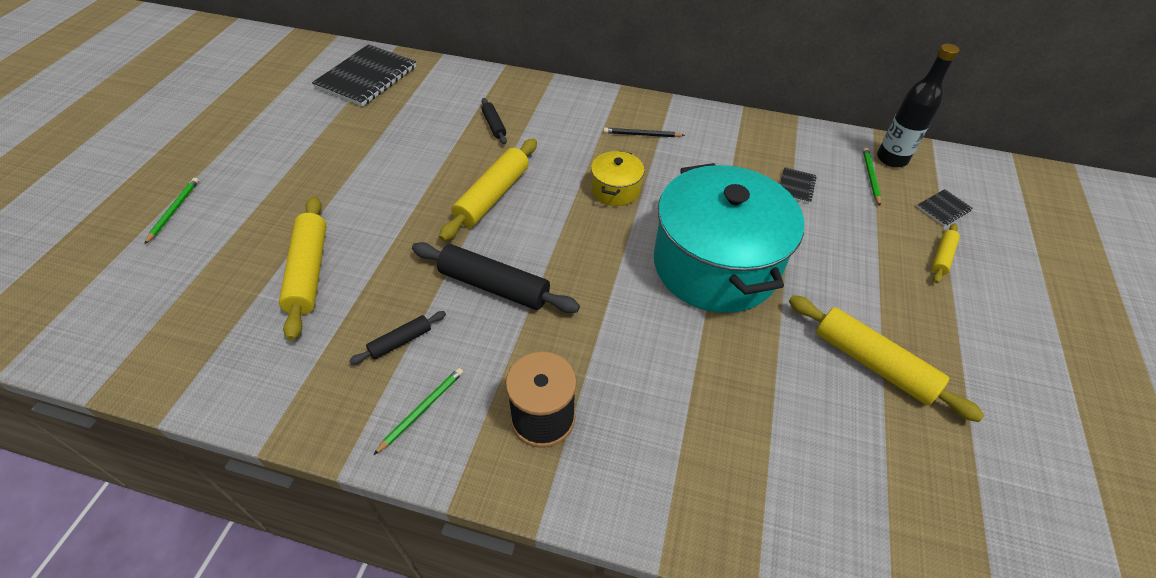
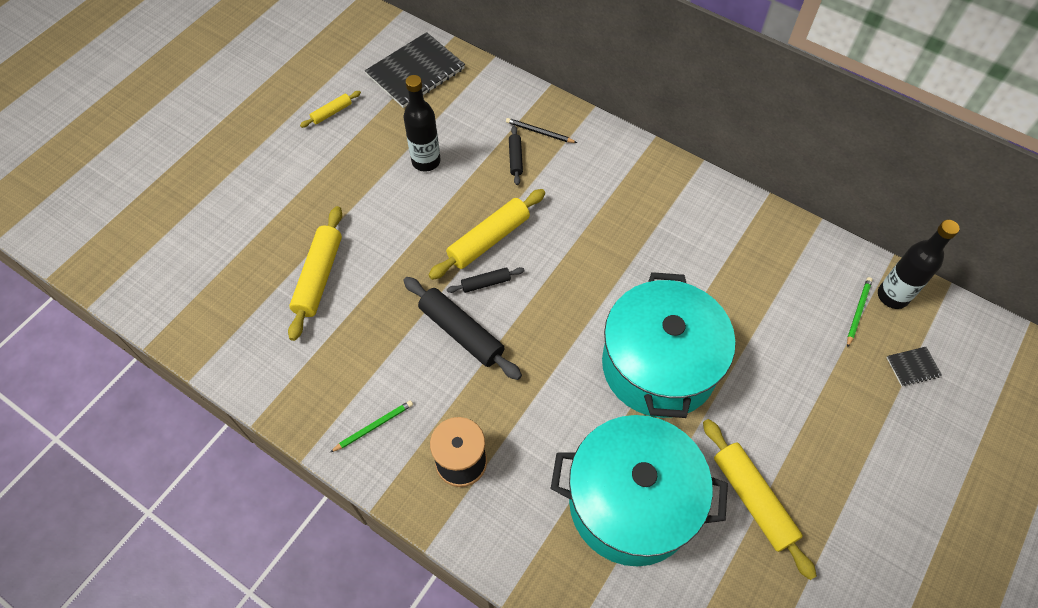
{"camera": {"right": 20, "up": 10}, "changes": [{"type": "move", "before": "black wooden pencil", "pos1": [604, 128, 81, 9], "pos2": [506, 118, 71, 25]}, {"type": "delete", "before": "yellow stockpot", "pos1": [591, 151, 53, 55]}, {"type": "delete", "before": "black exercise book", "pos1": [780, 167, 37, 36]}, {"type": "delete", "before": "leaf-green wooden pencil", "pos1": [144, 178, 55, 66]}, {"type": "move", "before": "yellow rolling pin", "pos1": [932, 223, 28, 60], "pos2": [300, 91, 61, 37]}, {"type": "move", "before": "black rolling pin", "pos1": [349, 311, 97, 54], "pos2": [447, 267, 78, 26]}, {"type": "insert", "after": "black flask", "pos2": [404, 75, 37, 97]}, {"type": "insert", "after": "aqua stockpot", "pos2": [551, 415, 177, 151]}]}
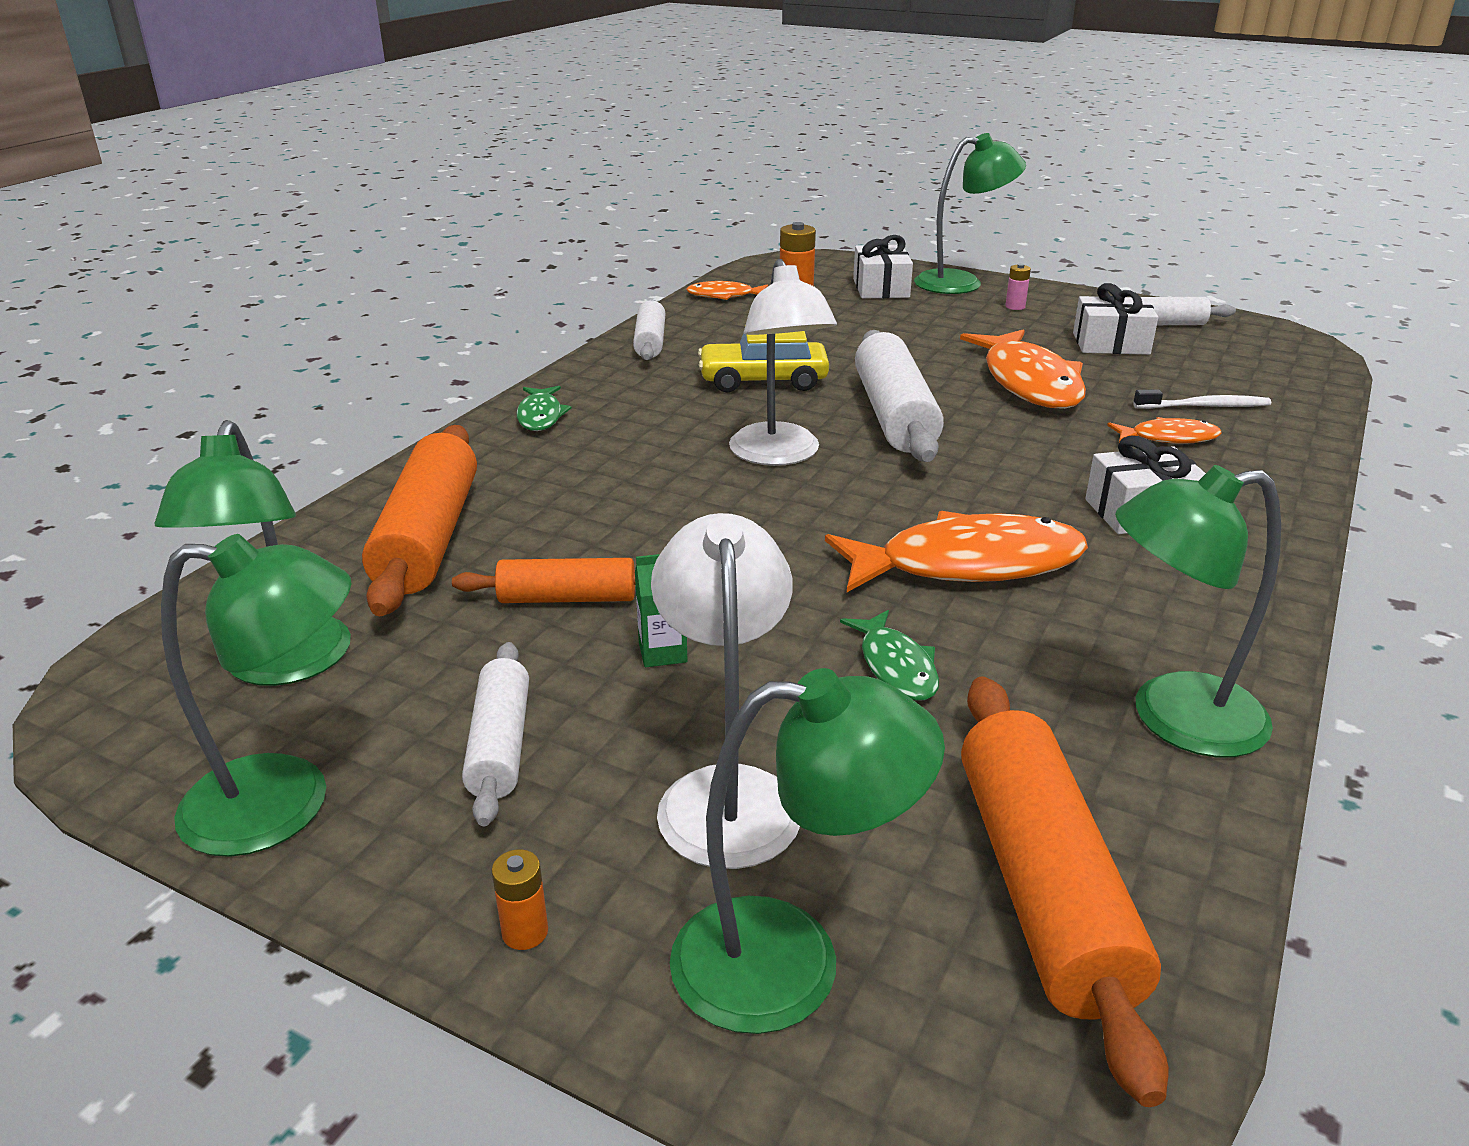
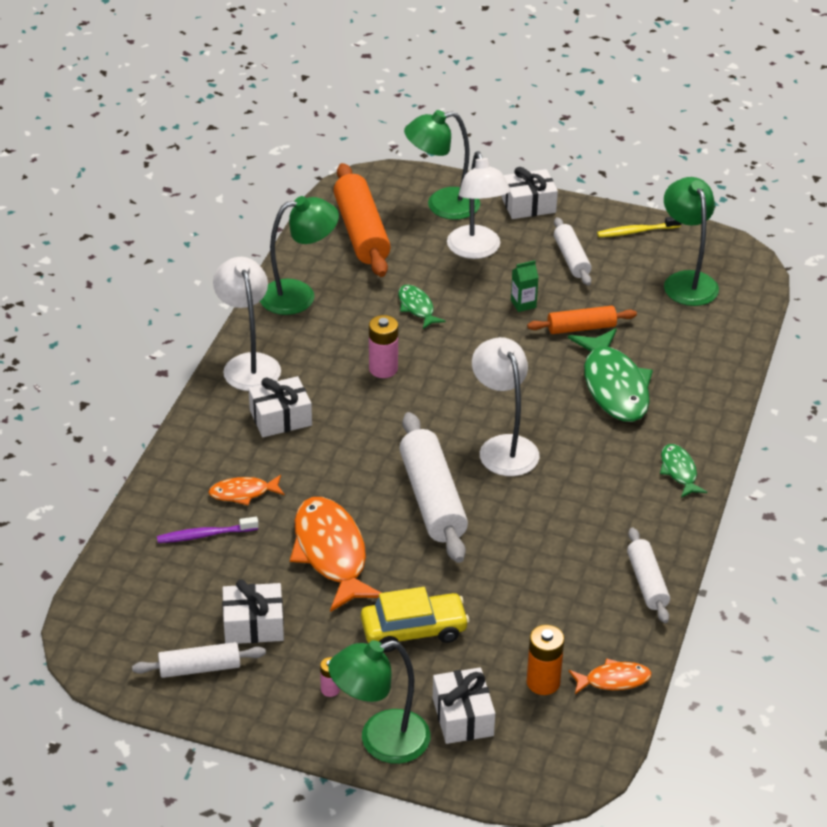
{"camera": {"right": 170, "up": 10}, "changes": [{"type": "move", "before": "yellow toy car", "pos1": [698, 324, 131, 69], "pos2": [361, 587, 108, 65]}, {"type": "recolor", "before": "snow-white tooth brush", "after": "purple tooth brush", "pos1": [1133, 389, 138, 20], "pos2": [157, 517, 102, 26]}, {"type": "delete", "before": "orange-coloured rolling pin", "pos1": [362, 425, 115, 191]}, {"type": "replace", "before": "orange-coloured fish", "after": "rose-pink AA battery", "pos1": [825, 511, 263, 81], "pos2": [369, 315, 29, 63]}, {"type": "replace", "before": "leaf-green desk lamp", "after": "yellow tooth brush", "pos1": [161, 534, 191, 323], "pos2": [597, 217, 84, 20]}, {"type": "replace", "before": "orange-coloured AA battery", "after": "snow-white present", "pos1": [491, 849, 57, 101], "pos2": [501, 167, 57, 52]}, {"type": "insert", "after": "snow-white desk lamp", "pos2": [213, 257, 68, 134]}, {"type": "insert", "after": "leaf-green fish", "pos2": [568, 328, 85, 94]}]}
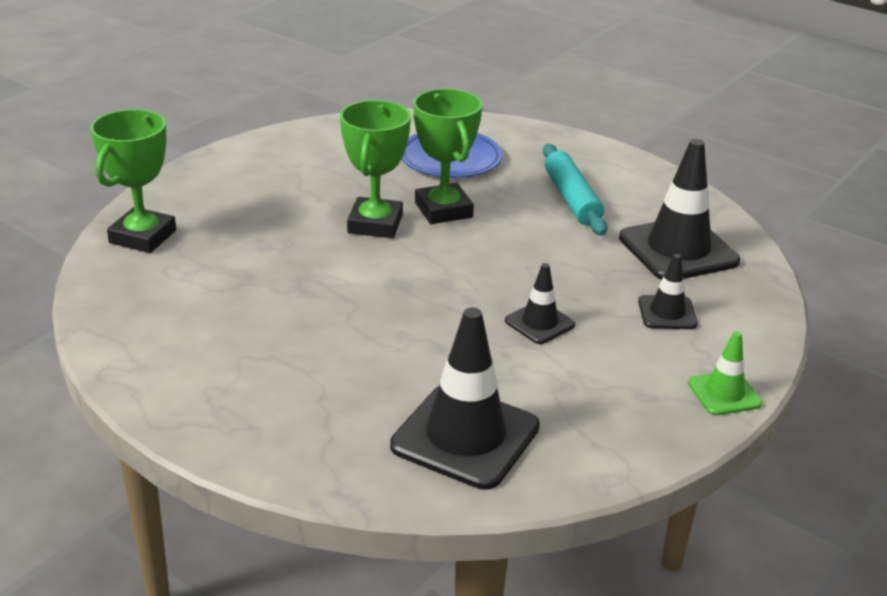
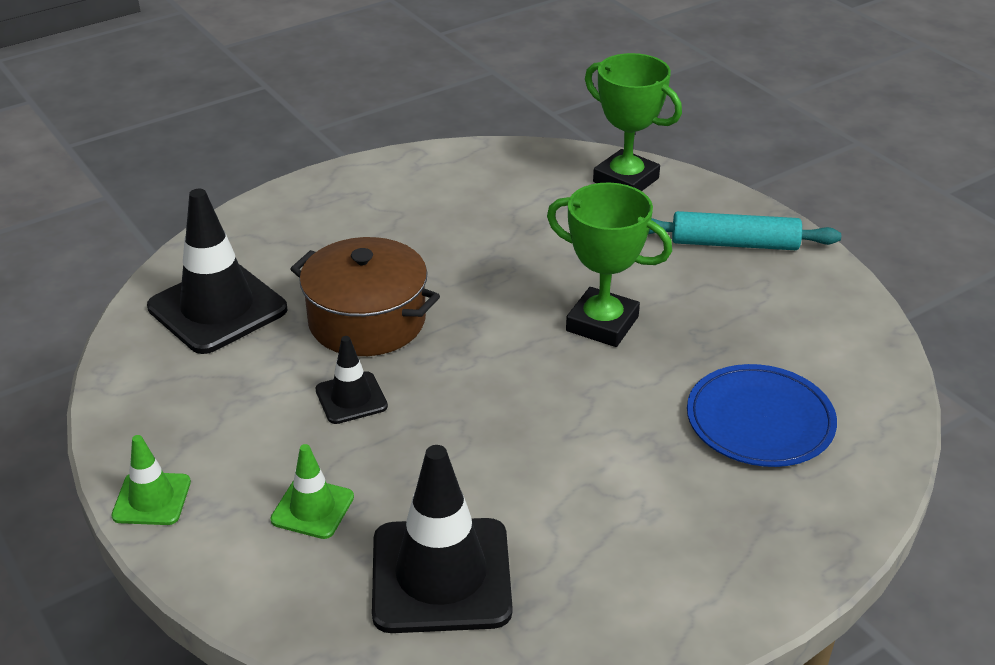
{"camera": {"right": 110, "up": 5}, "changes": [{"type": "delete", "before": "leaf-green award cup", "pos1": [413, 89, 69, 135]}, {"type": "move", "before": "aqua rolling pin", "pos1": [543, 144, 65, 92], "pos2": [648, 211, 193, 39]}, {"type": "recolor", "before": "black traffic cone", "after": "leaf-green traffic cone", "pos1": [638, 254, 60, 75], "pos2": [270, 444, 84, 95]}, {"type": "insert", "after": "brown stockpot", "pos2": [290, 237, 150, 119]}]}
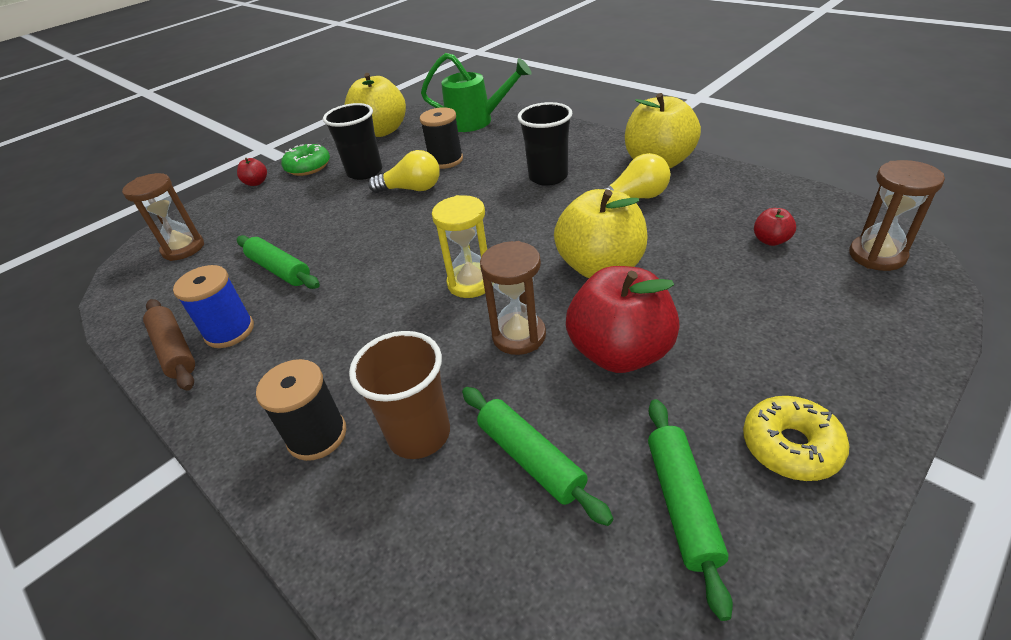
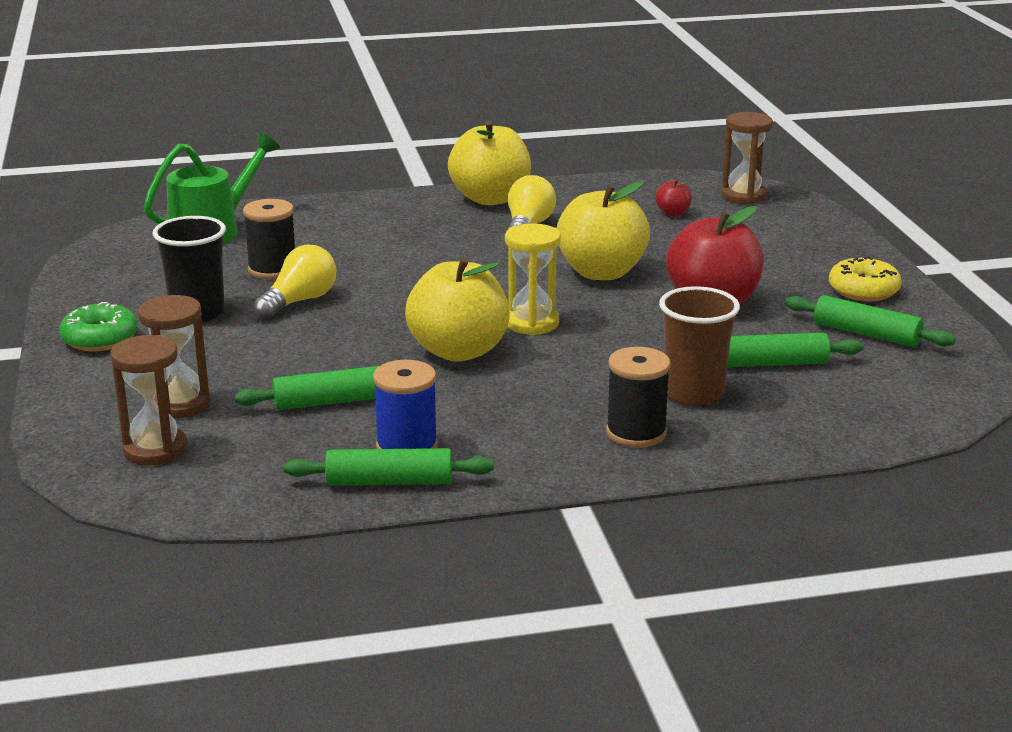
{"camera": {"right": -60, "up": -15}, "changes": [{"type": "move", "before": "yellow apple", "pos1": [345, 73, 61, 64], "pos2": [405, 257, 105, 105]}, {"type": "delete", "before": "black cup", "pos1": [518, 102, 54, 84]}, {"type": "delete", "before": "red apple", "pos1": [237, 158, 30, 28]}, {"type": "move", "before": "brown hourglass", "pos1": [480, 241, 66, 114], "pos2": [138, 295, 72, 123]}, {"type": "recolor", "before": "brown rolling pin", "after": "leaf-green rolling pin", "pos1": [143, 299, 52, 92], "pos2": [284, 448, 210, 37]}]}
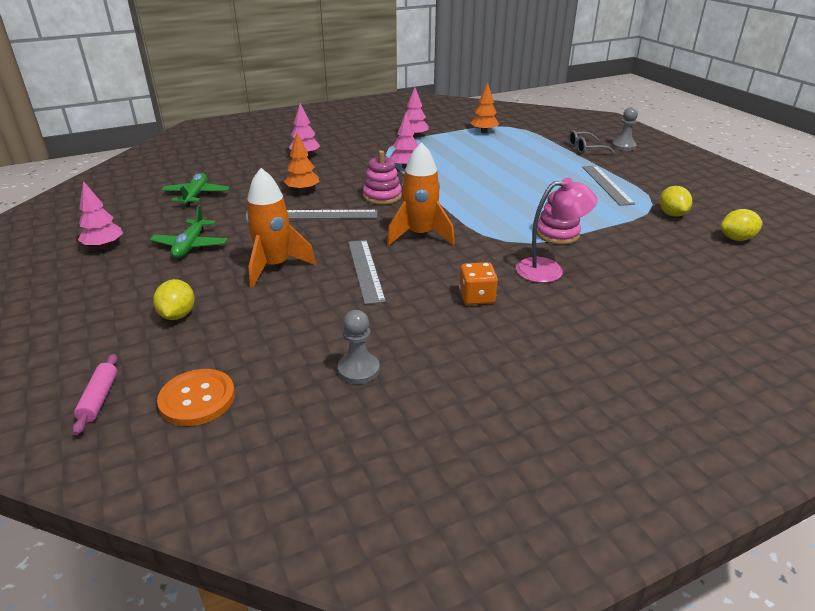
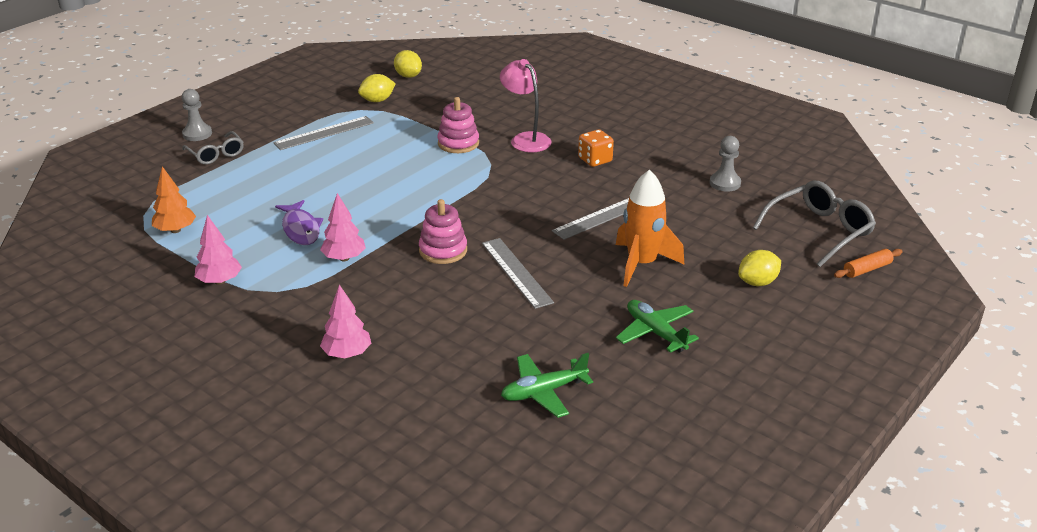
{"camera": {"right": -115, "up": 0}, "changes": [{"type": "delete", "before": "orange-coloured toy tree", "pos1": [284, 133, 35, 60]}, {"type": "delete", "before": "orange-coloured toy rocket", "pos1": [387, 142, 68, 104]}, {"type": "delete", "before": "rose-pink toy tree", "pos1": [78, 181, 45, 68]}, {"type": "rotate", "before": "leaf-green plane", "pos1": [149, 205, 78, 53], "pos2": [616, 300, 83, 53], "turn": -105}, {"type": "recolor", "before": "rose-pink rolling pin", "after": "orange-coloured rolling pin", "pos1": [73, 354, 45, 81], "pos2": [834, 249, 69, 29]}, {"type": "replace", "before": "orange-coloured sewing button", "after": "grey spectacles", "pos1": [157, 369, 78, 57], "pos2": [753, 181, 123, 86]}, {"type": "insert", "after": "purple fish", "pos2": [275, 200, 48, 45]}]}
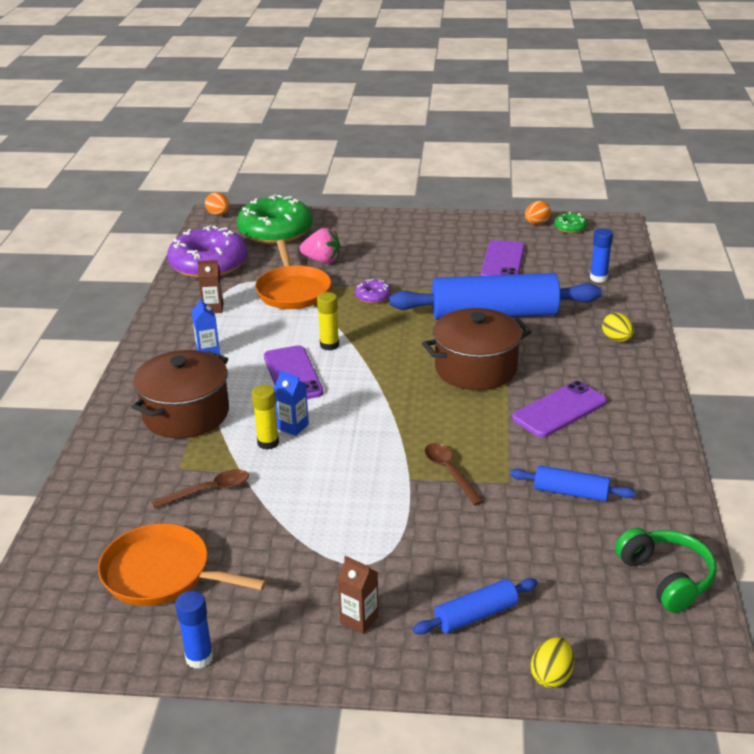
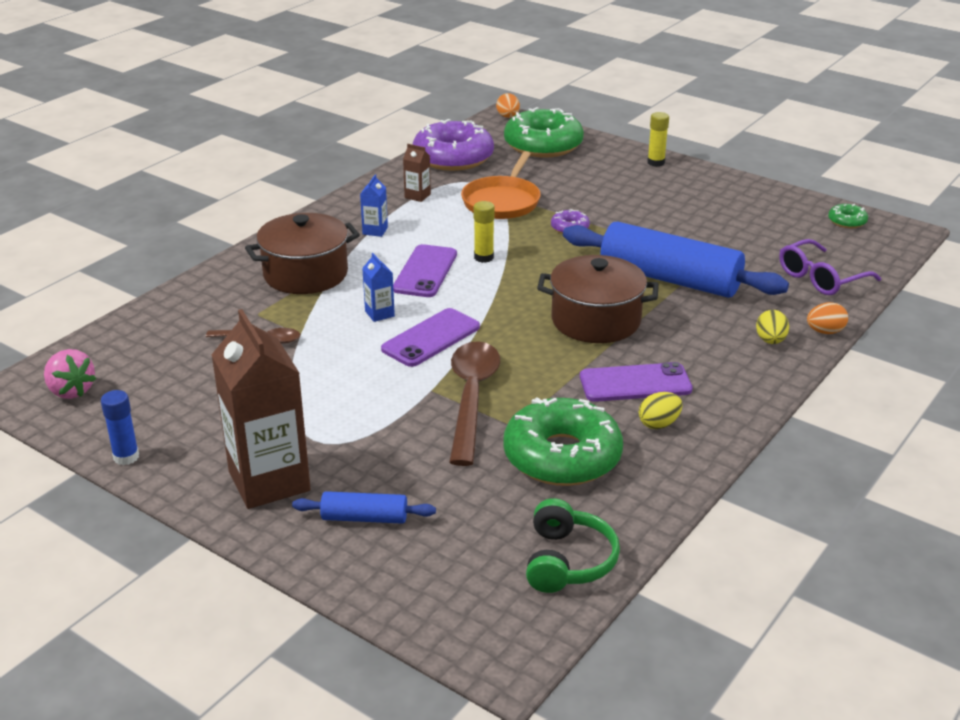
{"camera": {"right": 30, "up": 0}, "changes": [{"type": "move", "before": "orange-coloured toy egg", "pos1": [525, 201, 26, 24], "pos2": [807, 302, 41, 32]}, {"type": "move", "before": "rose-pink toy strawberry", "pos1": [300, 228, 40, 36], "pos2": [44, 349, 52, 50]}, {"type": "replace", "before": "blue stick of glue", "after": "purple spectacles", "pos1": [590, 228, 23, 55], "pos2": [779, 239, 102, 56]}, {"type": "move", "before": "purple smartphone", "pos1": [481, 240, 44, 36], "pos2": [381, 308, 99, 59]}, {"type": "move", "before": "yellow stick of glue", "pos1": [252, 385, 27, 65], "pos2": [647, 112, 22, 55]}, {"type": "resize", "before": "brown tablespoon", "pos1": [425, 443, 59, 62], "pos2": [449, 341, 51, 125], "scale": 1.86}, {"type": "replace", "before": "blue rolling pin", "after": "leaf-green doughnut", "pos1": [510, 466, 126, 36], "pos2": [503, 397, 120, 89]}, {"type": "delete", "before": "orange-coloured frying pan", "pos1": [98, 523, 169, 83]}, {"type": "resize", "before": "brown carton", "pos1": [337, 556, 42, 78], "pos2": [211, 309, 100, 200], "scale": 2.37}, {"type": "move", "before": "yellow toy egg", "pos1": [531, 637, 43, 51], "pos2": [639, 392, 43, 37]}]}
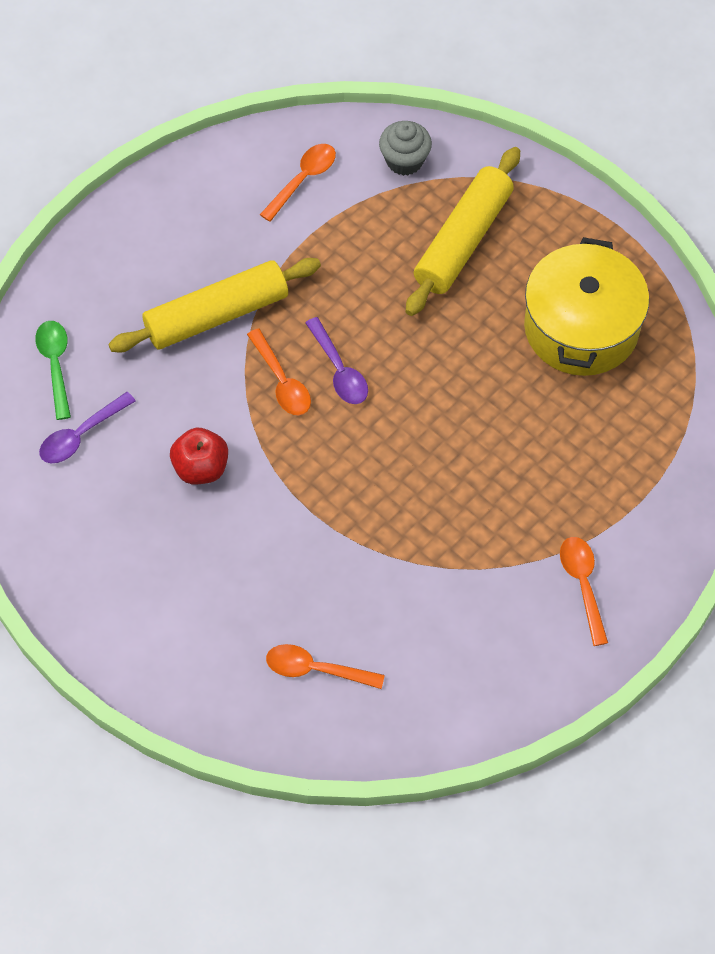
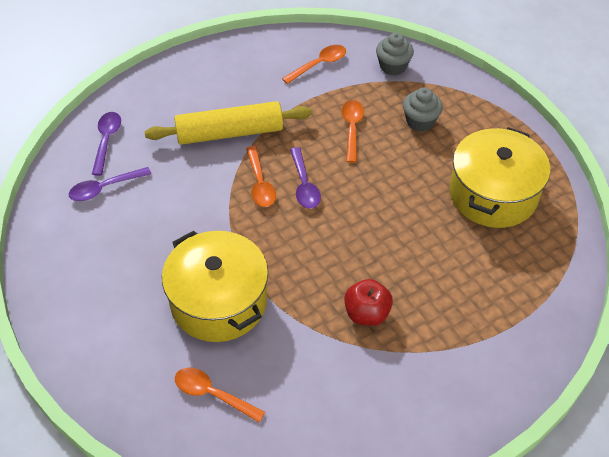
{"camera": {"right": 15, "up": -10}, "changes": [{"type": "replace", "before": "yellow rolling pin", "after": "grey fairy cake", "pos1": [406, 147, 114, 169], "pos2": [403, 88, 40, 44]}, {"type": "recolor", "before": "leaf-green tablespoon", "after": "purple tablespoon", "pos1": [35, 321, 36, 99], "pos2": [92, 112, 29, 64]}, {"type": "move", "before": "red apple", "pos1": [170, 428, 58, 56], "pos2": [344, 279, 49, 47]}, {"type": "move", "before": "orange-coloured tablespoon", "pos1": [560, 537, 48, 109], "pos2": [341, 100, 23, 63]}, {"type": "insert", "after": "yellow stockpot", "pos2": [162, 231, 106, 111]}]}
